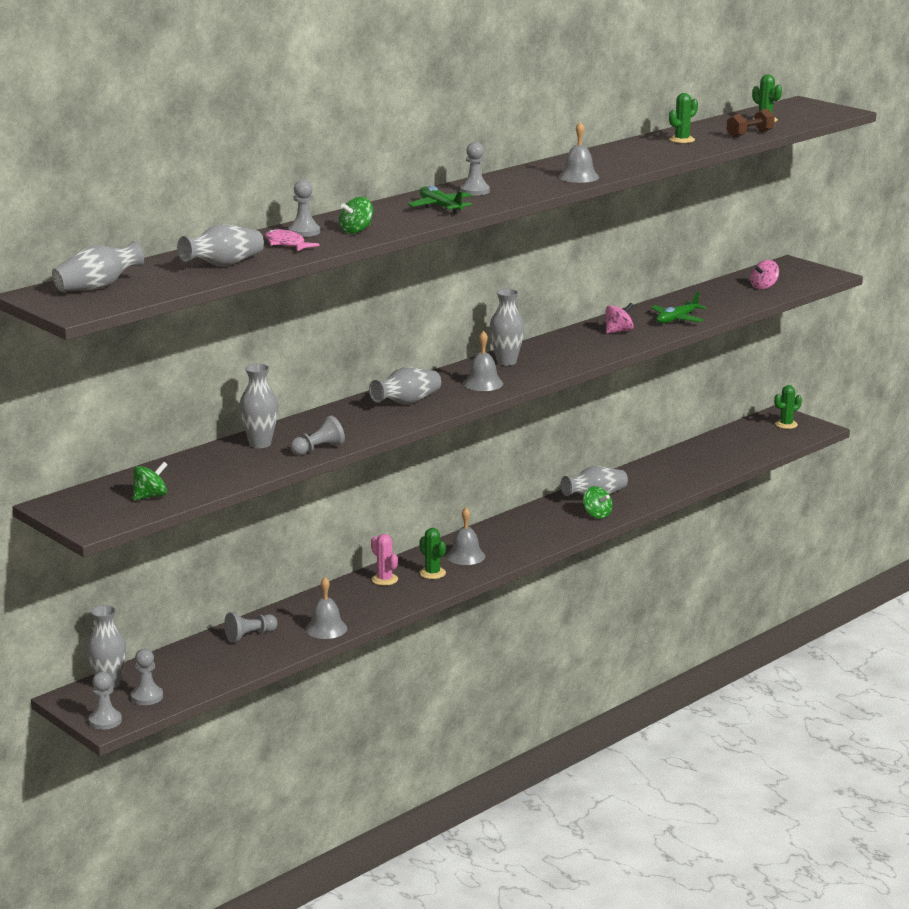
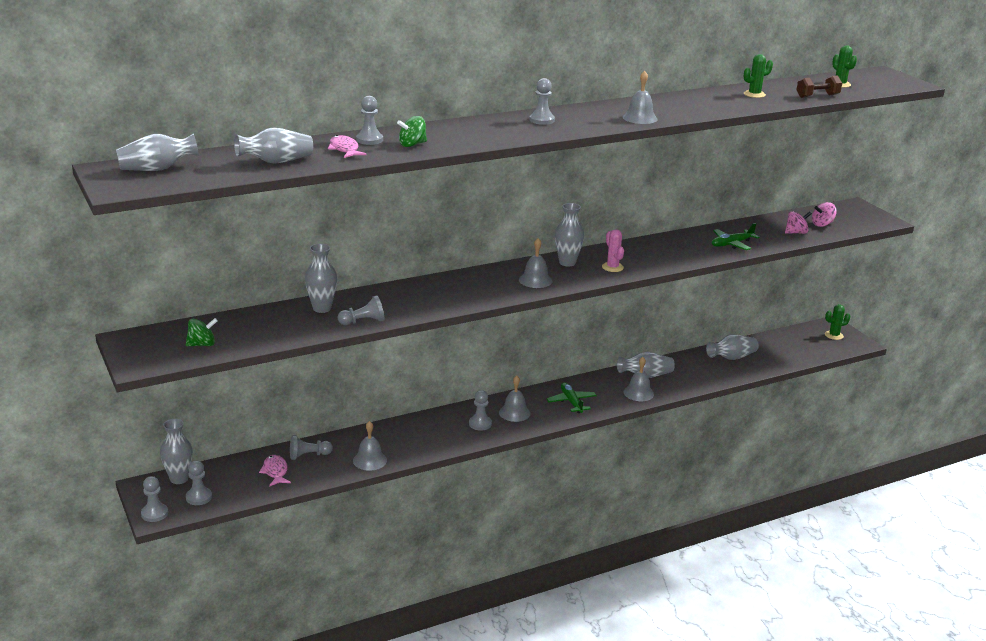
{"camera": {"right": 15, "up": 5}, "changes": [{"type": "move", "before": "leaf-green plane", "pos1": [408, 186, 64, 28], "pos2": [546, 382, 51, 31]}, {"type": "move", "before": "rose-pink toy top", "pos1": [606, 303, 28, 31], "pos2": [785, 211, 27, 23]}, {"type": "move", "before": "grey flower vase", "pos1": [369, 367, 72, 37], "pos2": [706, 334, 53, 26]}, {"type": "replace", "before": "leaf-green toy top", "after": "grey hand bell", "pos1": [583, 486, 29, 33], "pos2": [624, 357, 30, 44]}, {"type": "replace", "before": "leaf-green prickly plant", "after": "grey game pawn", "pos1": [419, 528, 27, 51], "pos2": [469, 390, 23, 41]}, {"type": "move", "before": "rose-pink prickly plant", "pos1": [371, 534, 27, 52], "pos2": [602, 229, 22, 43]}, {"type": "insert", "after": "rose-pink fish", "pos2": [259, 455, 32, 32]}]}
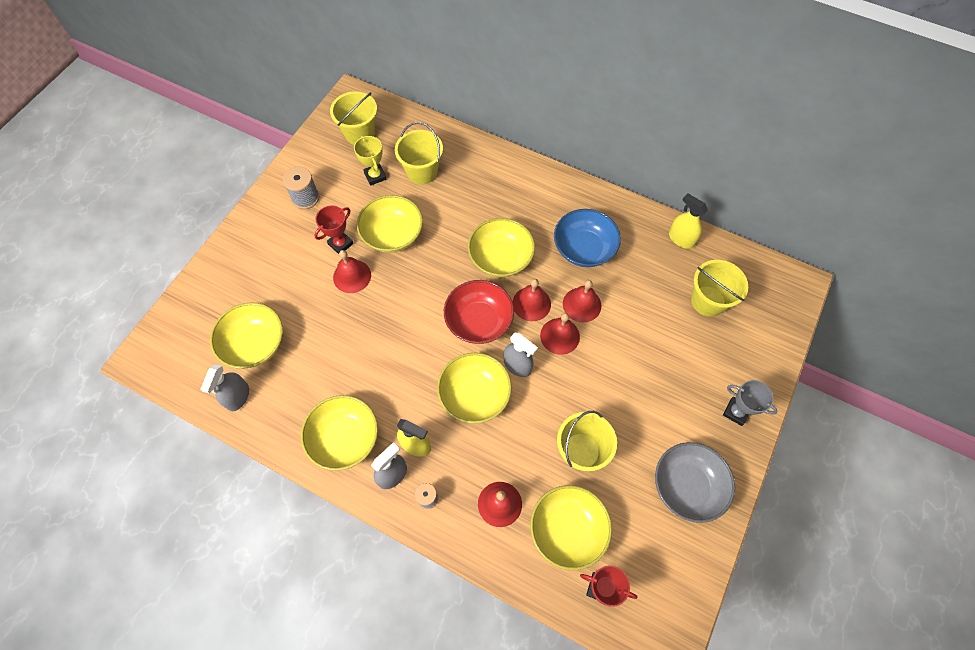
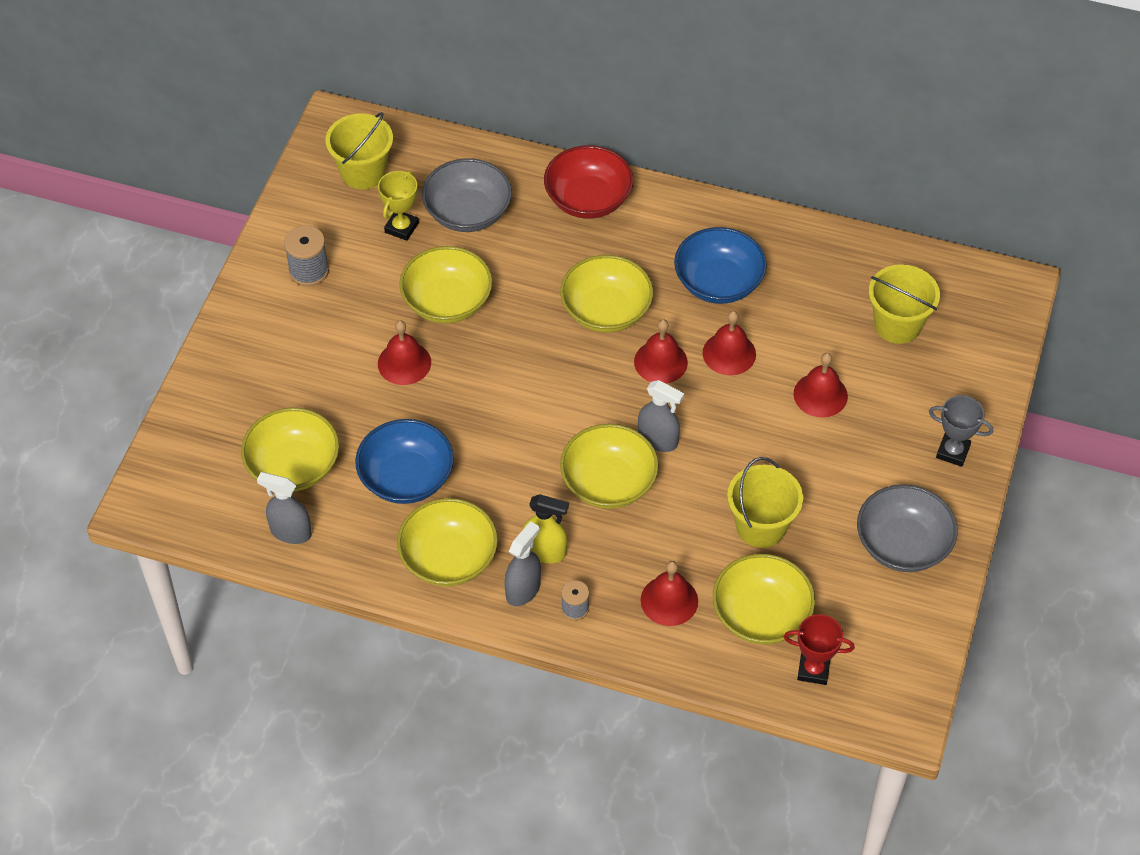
{"camera": {"right": -10, "up": -10}, "changes": [{"type": "replace", "before": "yellow bucket", "after": "grey serving bowl", "pos1": [395, 122, 48, 63], "pos2": [422, 158, 90, 74]}, {"type": "rotate", "before": "yellow award cup", "pos1": [354, 136, 33, 50], "pos2": [378, 170, 41, 71], "turn": 60}, {"type": "delete", "before": "yellow sprayer", "pos1": [669, 193, 39, 56]}, {"type": "delete", "before": "red award cup", "pos1": [314, 205, 40, 49]}, {"type": "move", "before": "red serving bowl", "pos1": [444, 280, 70, 64], "pos2": [544, 145, 89, 74]}, {"type": "move", "before": "red hand bell", "pos1": [540, 313, 40, 42], "pos2": [794, 353, 54, 64]}, {"type": "rotate", "before": "grey sprayer", "pos1": [201, 364, 48, 47], "pos2": [257, 472, 55, 72], "turn": 105}, {"type": "insert", "after": "blue serving bowl", "pos2": [355, 419, 99, 85]}]}
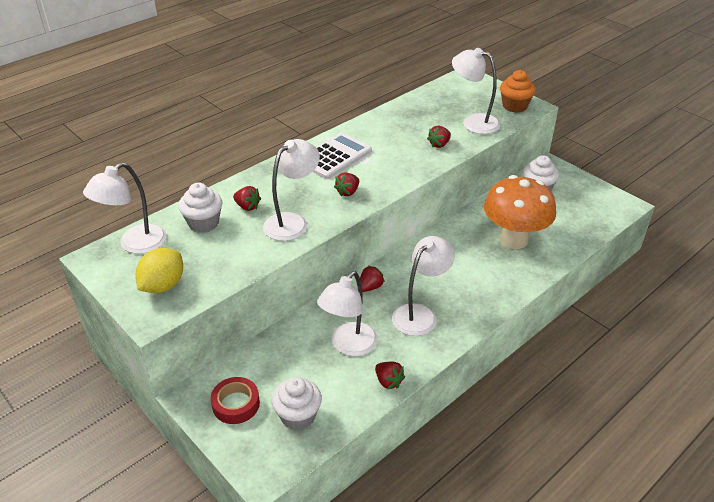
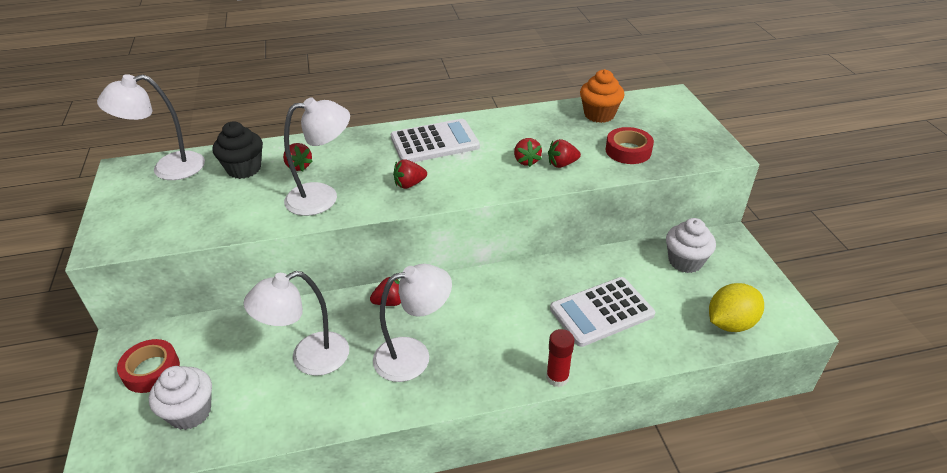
{"camera": {"right": 30, "up": 0}, "changes": [{"type": "replace", "before": "snow-white desk lamp", "after": "red tape", "pos1": [452, 48, 48, 86], "pos2": [606, 127, 48, 37]}, {"type": "move", "before": "orange-coloured fairy cake", "pos1": [500, 70, 36, 43], "pos2": [580, 69, 44, 54]}, {"type": "replace", "before": "orange-coloured toadstool", "after": "snow-white adding machine", "pos1": [484, 175, 72, 74], "pos2": [550, 277, 105, 70]}, {"type": "recolor", "before": "snow-white fairy cake", "after": "black fairy cake", "pos1": [178, 182, 45, 51], "pos2": [212, 121, 51, 58]}, {"type": "move", "before": "yellow toy lemon", "pos1": [136, 248, 47, 45], "pos2": [709, 283, 55, 49]}, {"type": "move", "before": "red toy strawberry", "pos1": [375, 362, 30, 27], "pos2": [514, 138, 28, 29]}, {"type": "insert", "after": "red stick of glue", "pos2": [546, 329, 29, 58]}]}
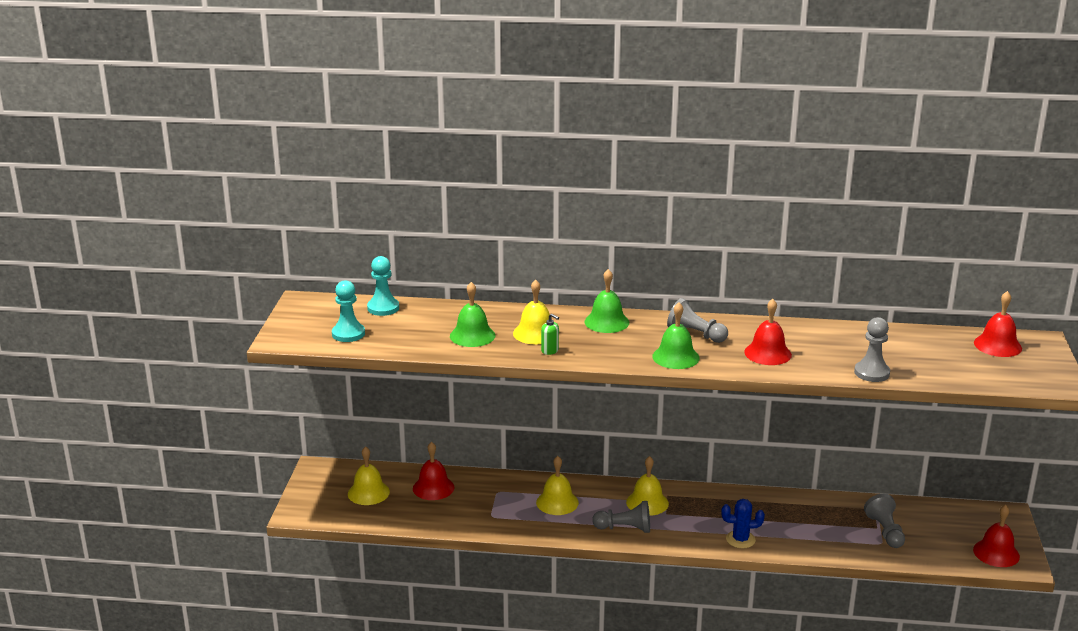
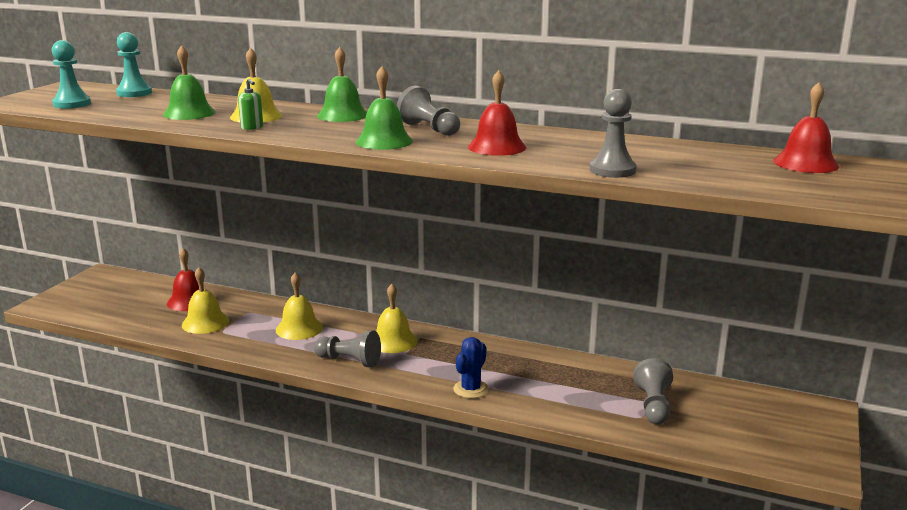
{"camera": {"right": 15, "up": -5}, "changes": [{"type": "move", "before": "yellow hand bell", "pos1": [348, 446, 42, 59], "pos2": [182, 267, 47, 67]}, {"type": "rotate", "before": "blue prickly plant", "pos1": [721, 499, 44, 49], "pos2": [453, 337, 36, 62], "turn": -75}, {"type": "delete", "before": "red hand bell", "pos1": [973, 505, 47, 62]}]}
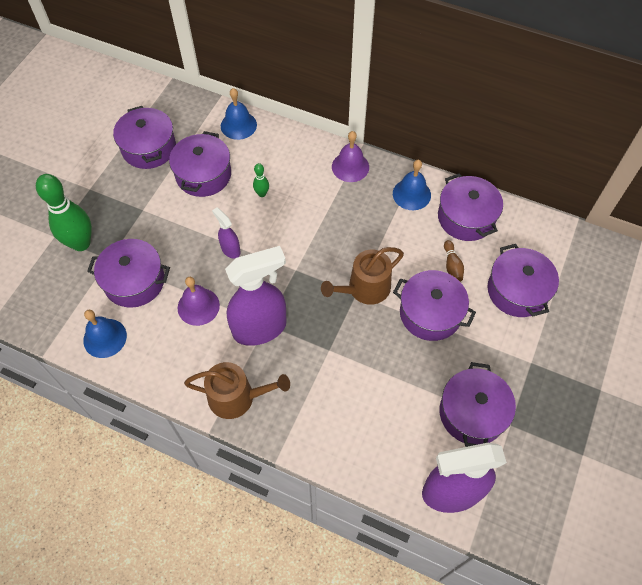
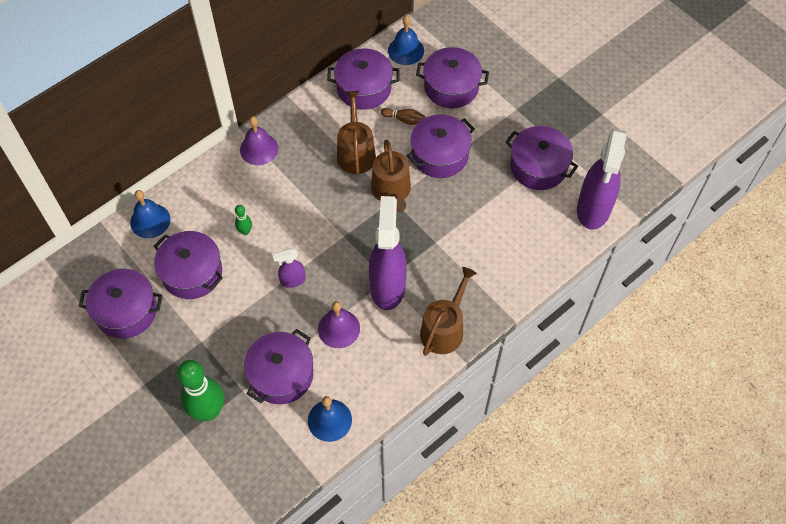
{"camera": {"right": -65, "up": 0}, "changes": [{"type": "move", "before": "blue hand bell", "pos1": [393, 160, 38, 50], "pos2": [388, 15, 36, 50]}, {"type": "insert", "after": "brown sprinkling can", "pos2": [337, 91, 39, 84]}]}
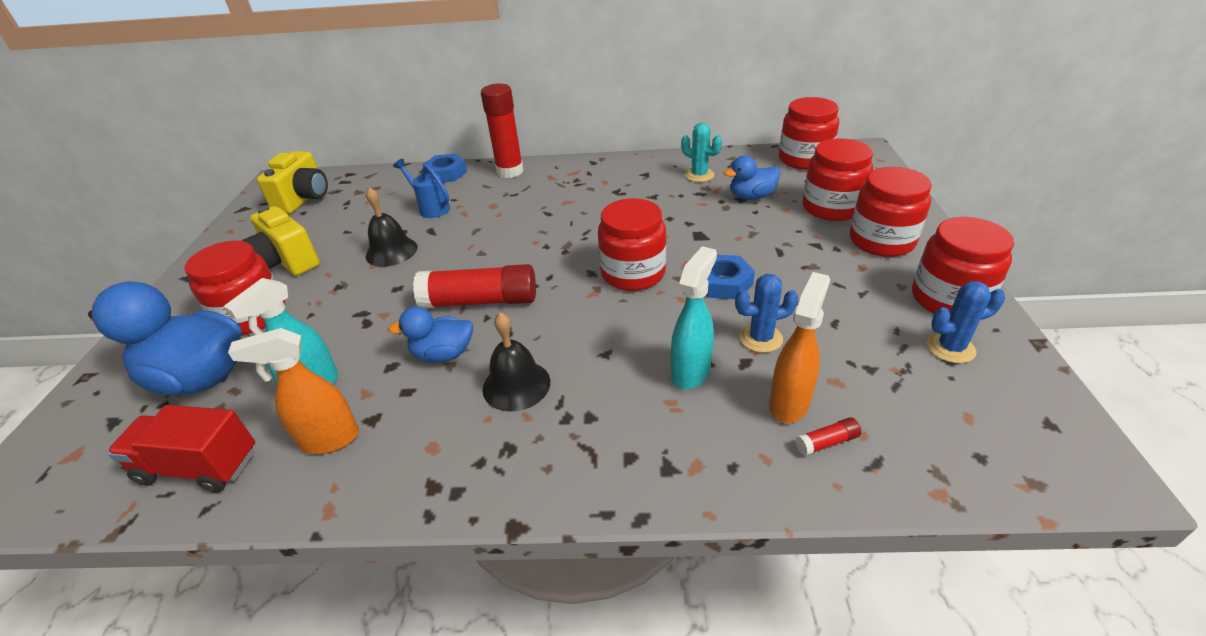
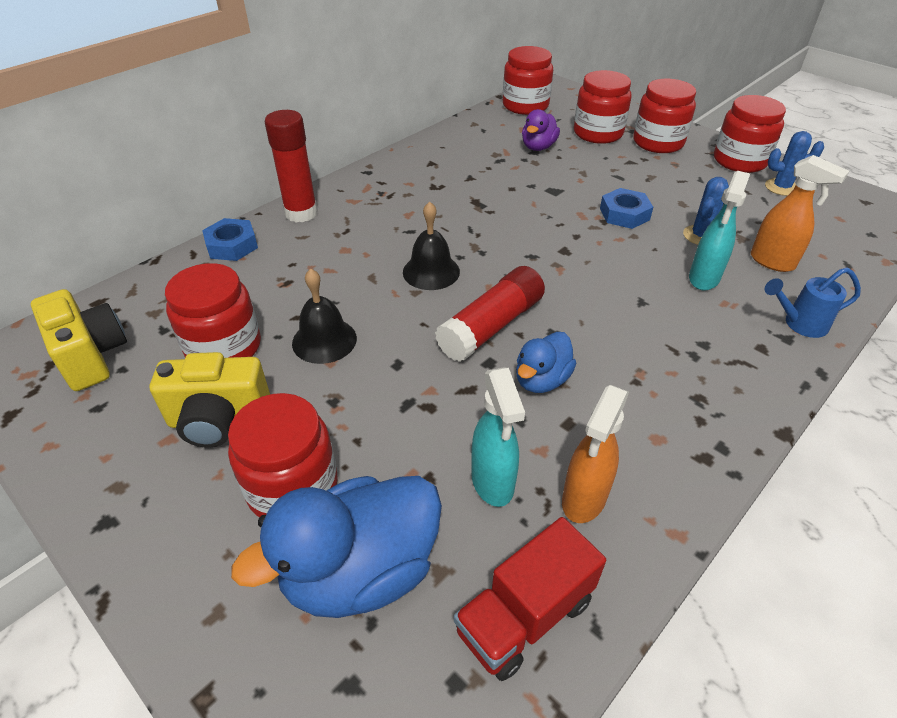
{"camera": {"right": -50, "up": 5}, "changes": [{"type": "delete", "before": "aqua prickly plant", "pos1": [681, 123, 41, 59]}, {"type": "recolor", "before": "blue toy duck", "after": "purple toy duck", "pos1": [723, 155, 57, 45], "pos2": [522, 109, 38, 42]}, {"type": "move", "before": "blue sprinkling can", "pos1": [393, 159, 57, 59], "pos2": [765, 267, 96, 71]}, {"type": "move", "before": "red jar", "pos1": [598, 198, 68, 93], "pos2": [165, 263, 96, 95]}, {"type": "rotate", "before": "aqua sprayer", "pos1": [671, 246, 46, 143], "pos2": [689, 171, 61, 119], "turn": -135}, {"type": "rotate", "before": "orange-coloured sprayer", "pos1": [769, 272, 61, 151], "pos2": [751, 155, 98, 117], "turn": 150}, {"type": "rotate", "before": "blue prickly plant", "pos1": [927, 281, 78, 82], "pos2": [765, 131, 59, 65], "turn": 60}, {"type": "move", "before": "black hand bell", "pos1": [482, 312, 68, 100], "pos2": [403, 201, 57, 89]}, {"type": "delete", "before": "red stick of glue", "pos1": [795, 417, 66, 39]}]}
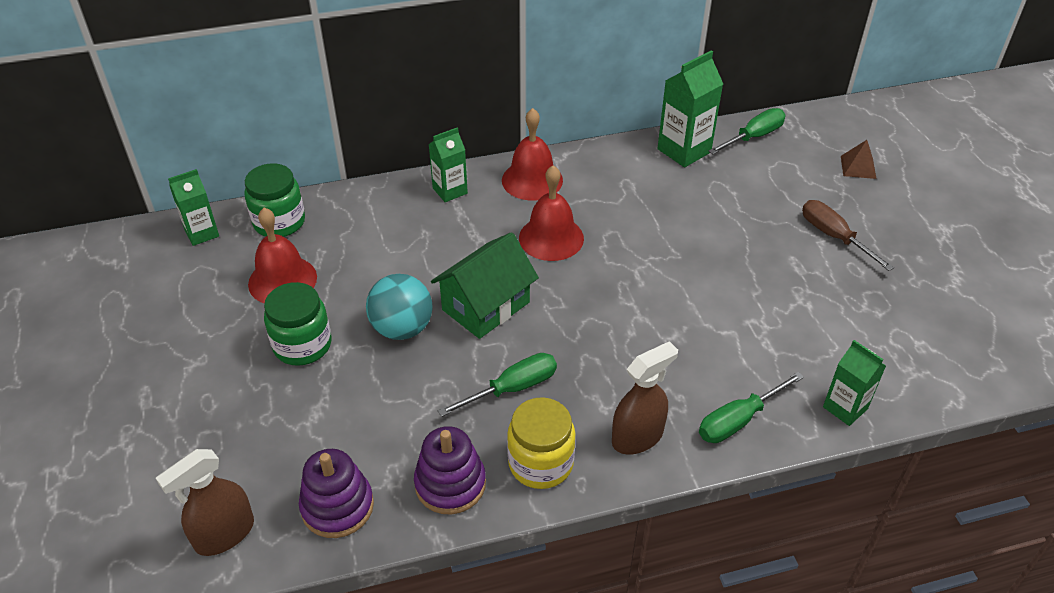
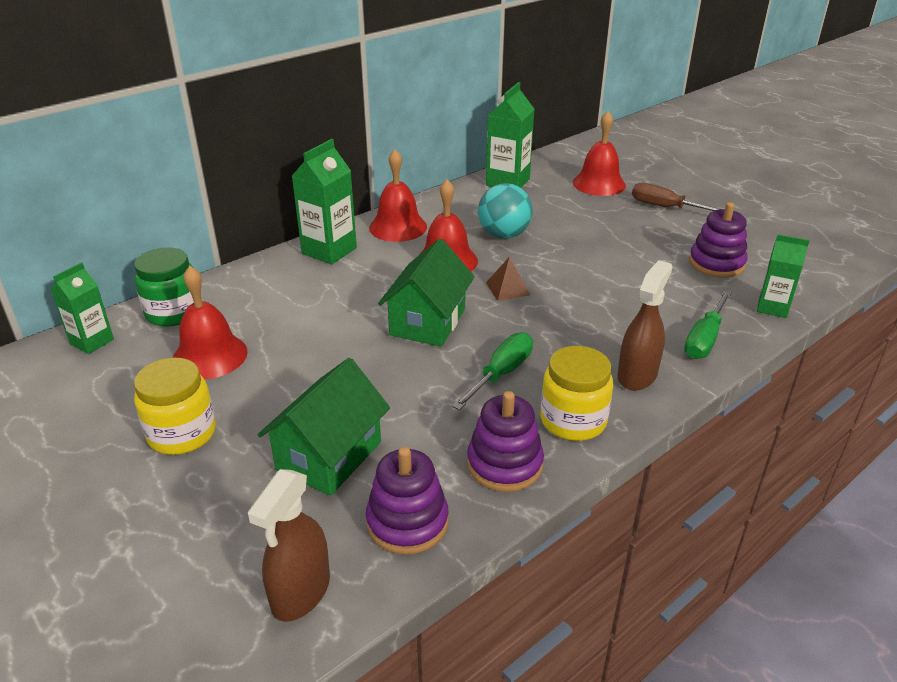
{"camera": {"right": -25, "up": -10}, "changes": [{"type": "delete", "before": "leaf-green flat screwdriver", "pos1": [708, 108, 78, 46]}, {"type": "resize", "before": "leaf-green carton", "pos1": [428, 127, 40, 75], "pos2": [292, 139, 65, 125], "scale": 1.54}, {"type": "move", "before": "brown pyramid shape", "pos1": [841, 140, 35, 39], "pos2": [486, 256, 44, 45]}, {"type": "move", "before": "aqua play ball", "pos1": [366, 274, 67, 66], "pos2": [478, 183, 55, 56]}, {"type": "delete", "before": "leaf-green jar", "pos1": [264, 282, 67, 84]}, {"type": "insert", "after": "red hand bell", "pos2": [573, 111, 53, 85]}, {"type": "insert", "after": "purple stacking rings", "pos2": [689, 202, 58, 76]}, {"type": "insert", "after": "yellow jar", "pos2": [134, 358, 82, 97]}, {"type": "insert", "after": "leaf-green house", "pos2": [258, 358, 132, 138]}]}
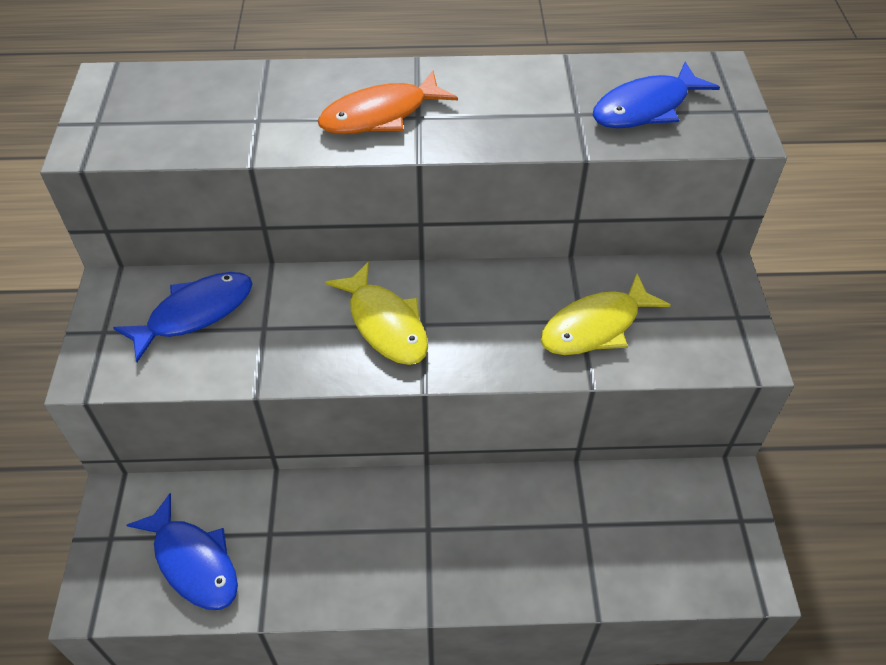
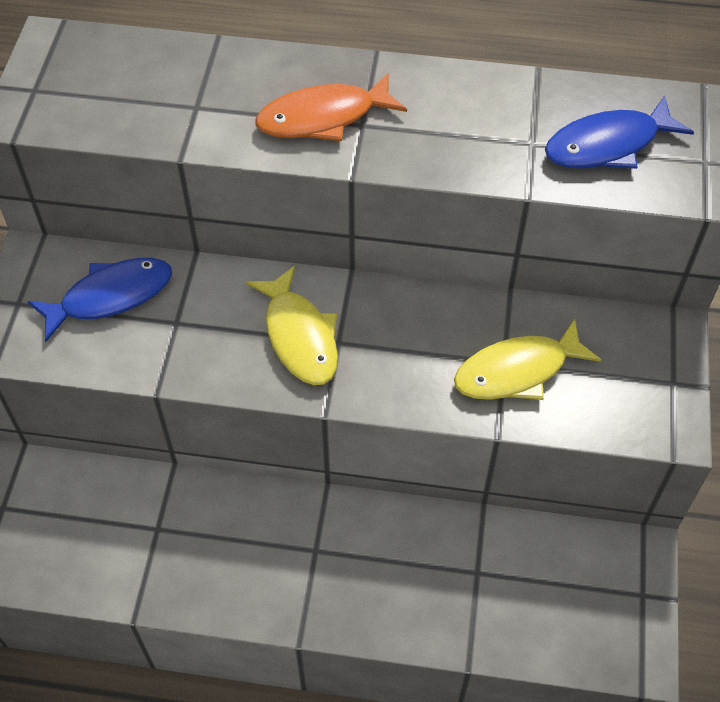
{"camera": {"right": 10, "up": 5}, "changes": [{"type": "delete", "before": "blue fish", "pos1": [127, 493, 111, 117]}]}
